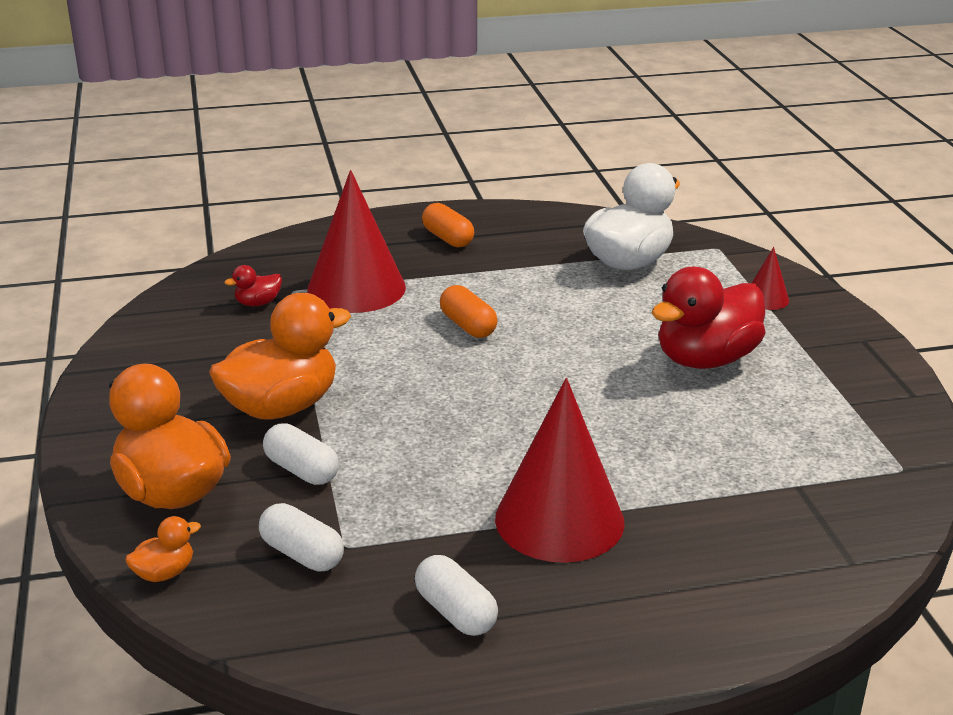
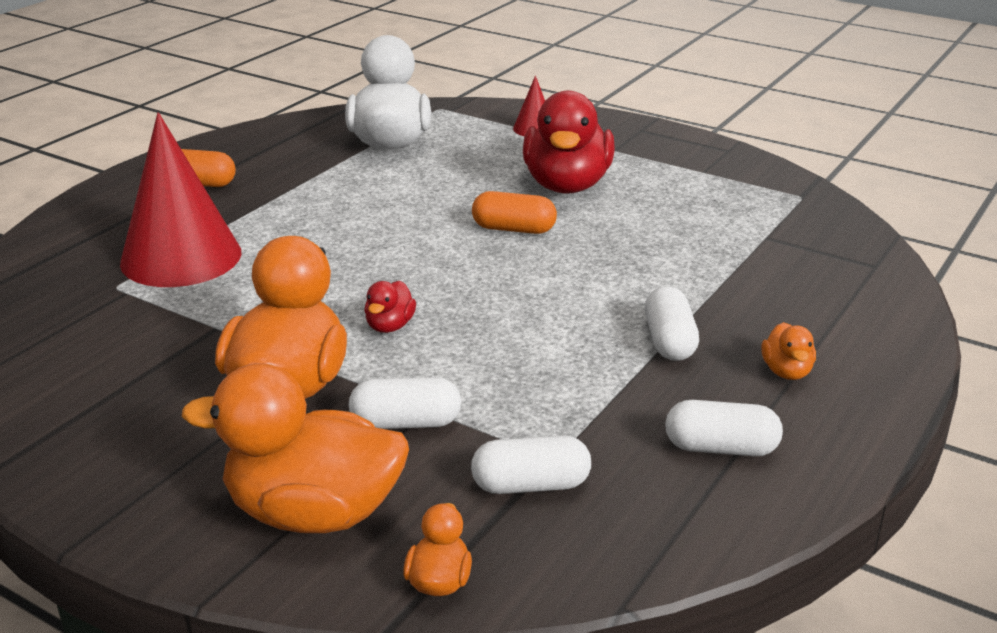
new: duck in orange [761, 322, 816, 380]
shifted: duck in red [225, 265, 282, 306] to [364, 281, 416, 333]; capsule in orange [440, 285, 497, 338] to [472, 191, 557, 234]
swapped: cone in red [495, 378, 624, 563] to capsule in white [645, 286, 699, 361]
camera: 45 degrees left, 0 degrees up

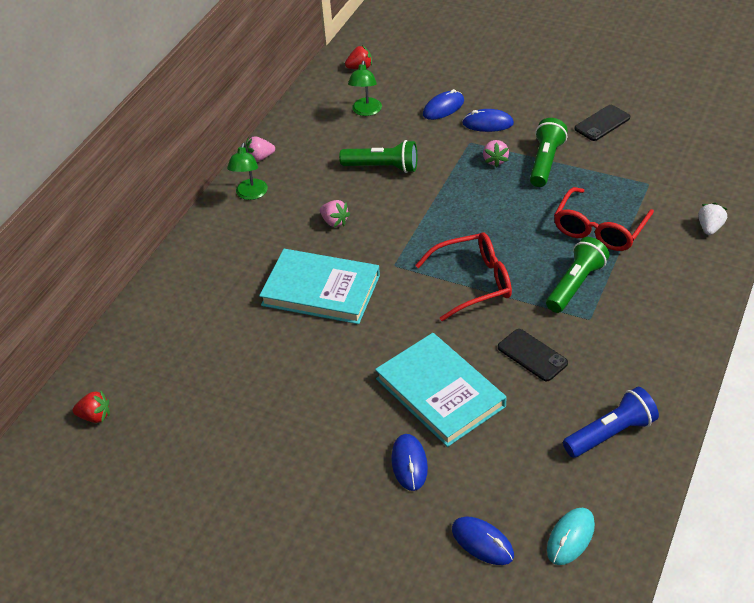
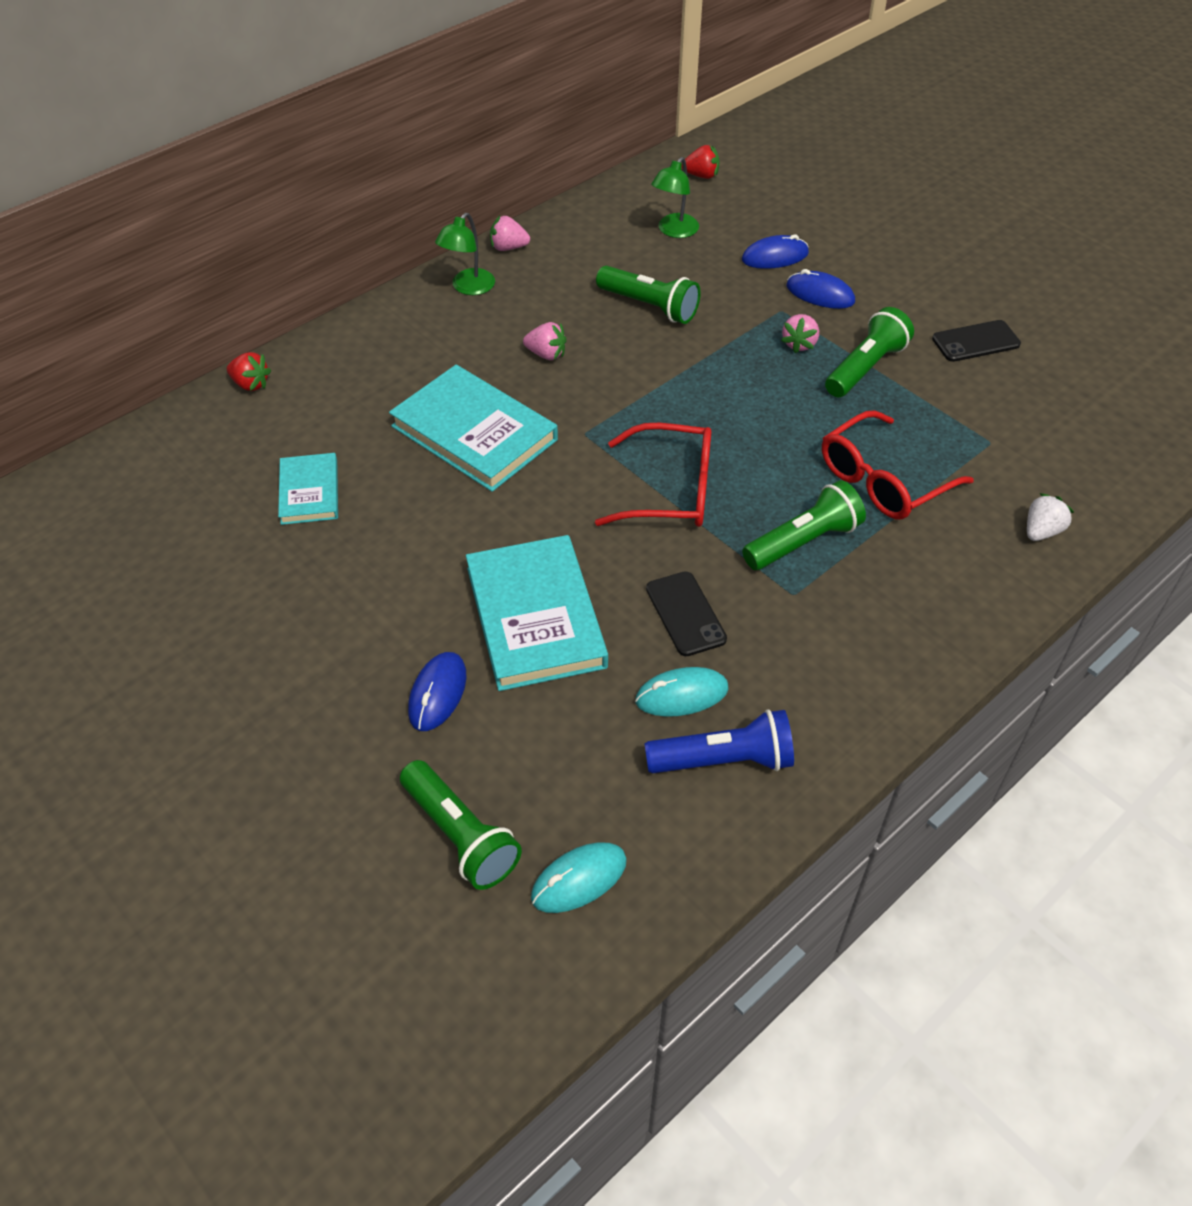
new: book in turquoise [278, 453, 338, 525]; mouse in turquoise [635, 667, 729, 717]
shifted: strawberry in red [73, 391, 110, 423] to [227, 352, 271, 391]
swapped: mouse in blue [452, 517, 514, 565] to flashlight in green [400, 760, 522, 890]
rotated: strawberry in pink [320, 200, 350, 227] = [523, 322, 567, 360] 45 degrees counterclockwise
camera: 20 degrees right, 5 degrees up

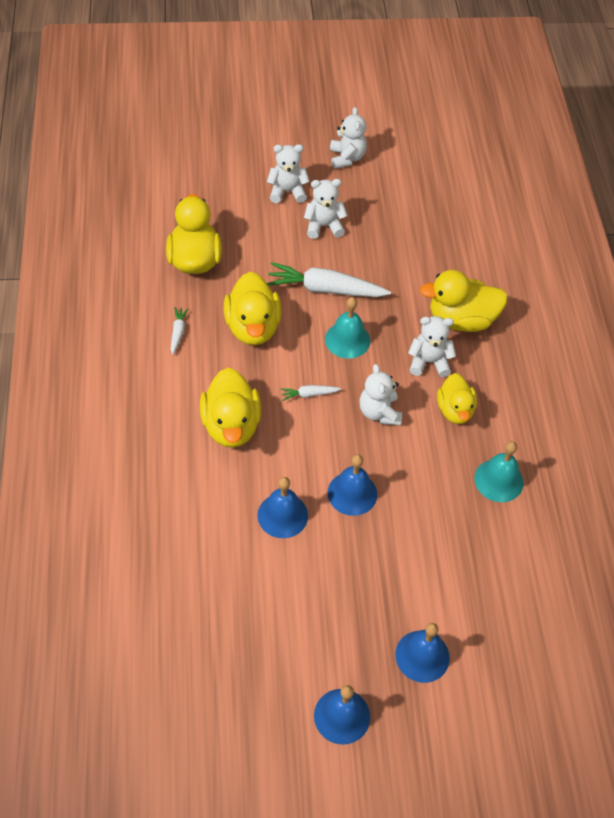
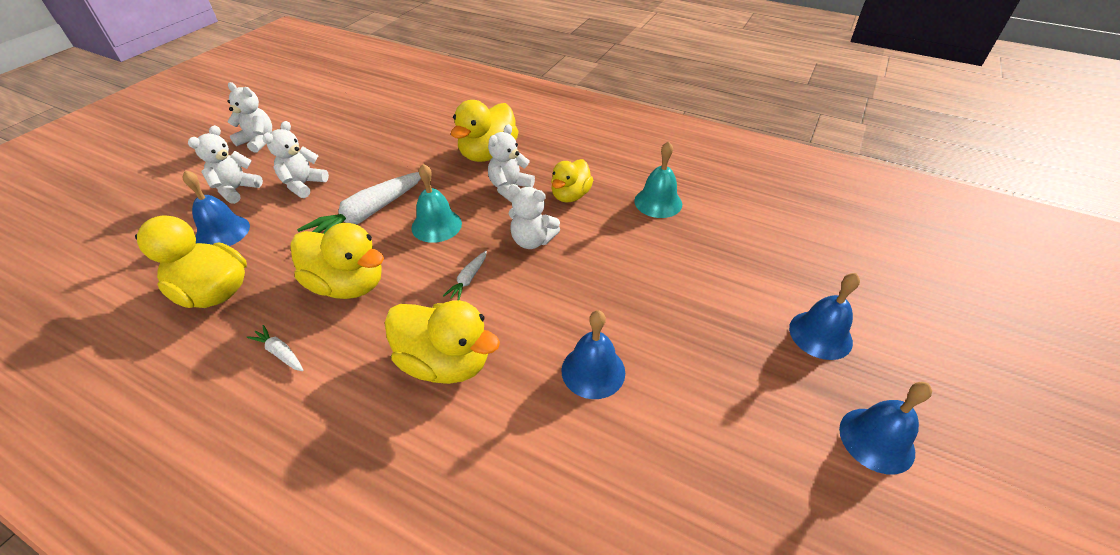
shifted: bell in blue [328, 454, 377, 516] to [183, 170, 250, 246]
rotated: duck in yellow [437, 373, 477, 424] = [551, 159, 593, 203] 90 degrees clockwise
camera: 55 degrees left, 10 degrees down

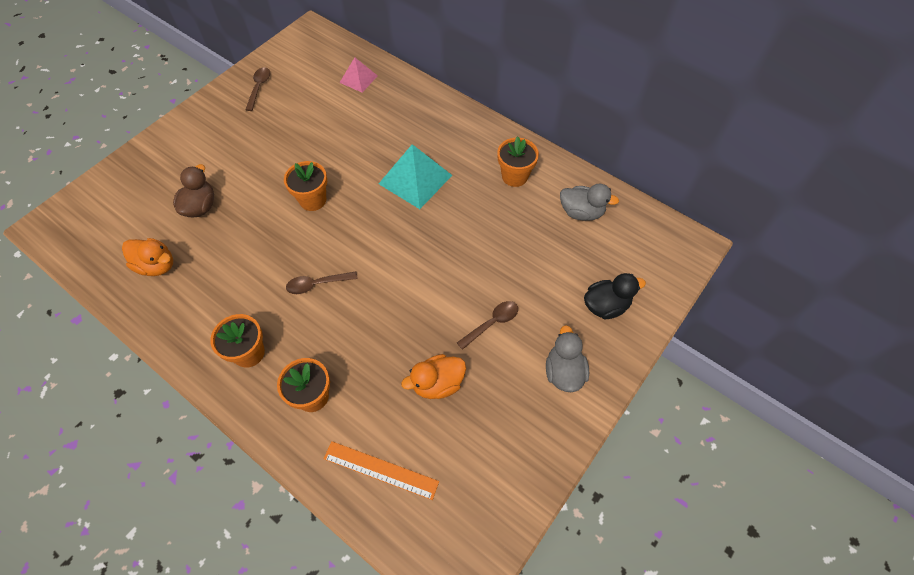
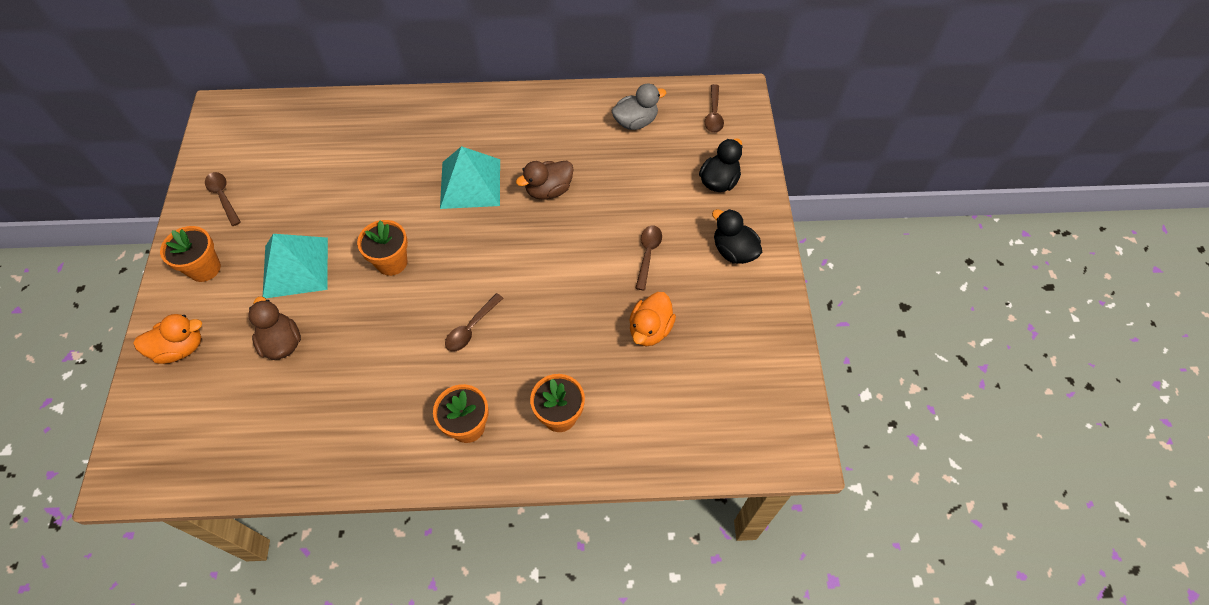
gone: ruler in orange [324, 441, 439, 500]; pyramid in pink [339, 58, 378, 92]
new: pyramid in turquoise [263, 234, 328, 298]; duck in brown [516, 161, 574, 200]; spoon in brown [705, 84, 724, 133]
shifted: duck in orange [122, 238, 173, 276] to [133, 314, 202, 364]; flower pot in orange [497, 136, 539, 187] to [160, 226, 221, 282]
repainted: duck in grey [546, 325, 589, 392] to duck in black [712, 209, 762, 264]
camera: 40 degrees left, 0 degrees up

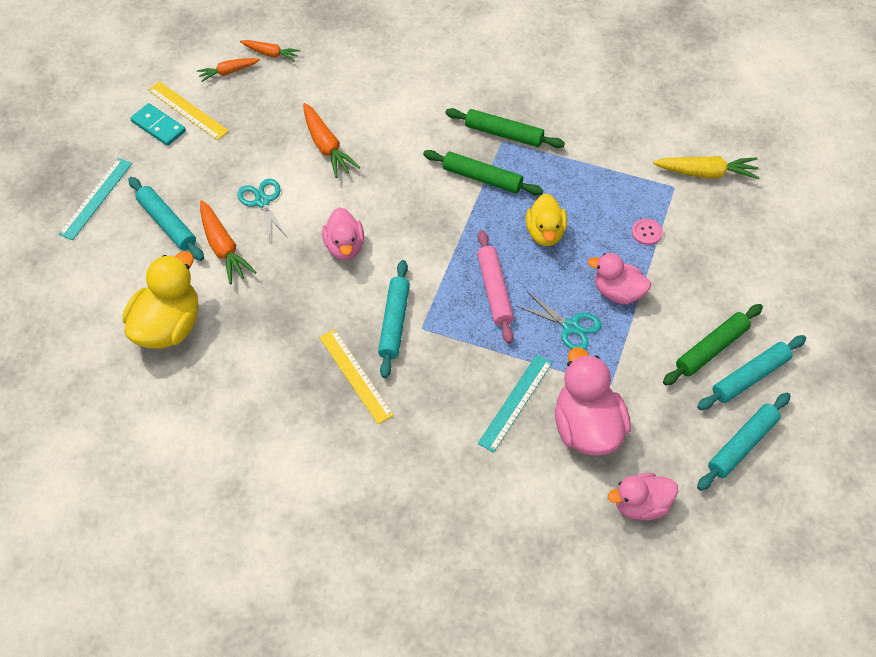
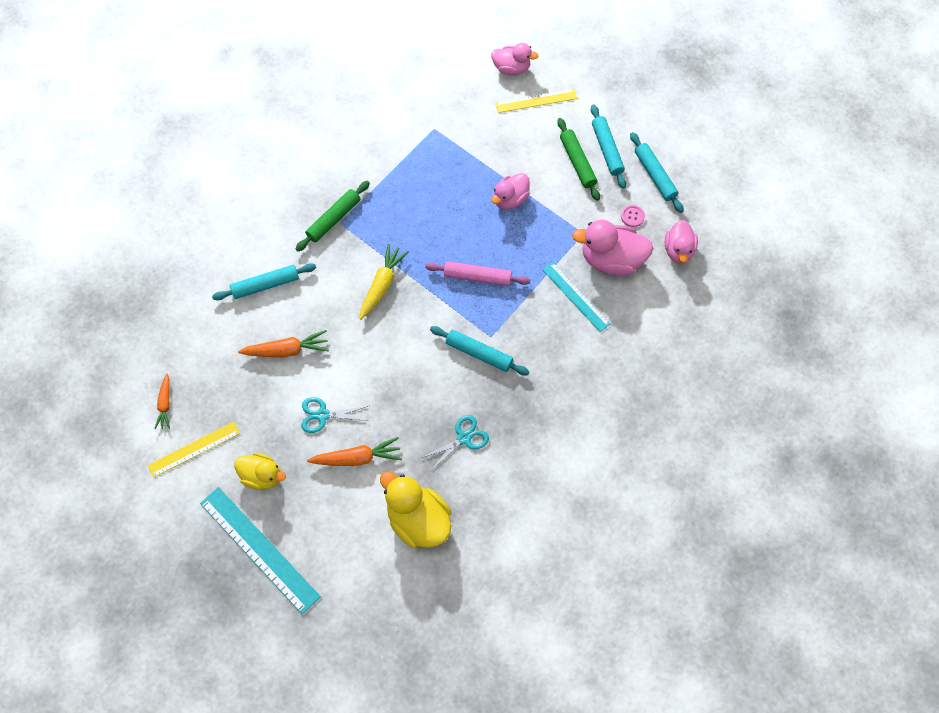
gone: domino in turquoise [130, 103, 186, 146]; carrot in orange [240, 40, 301, 62]; rolling pin in green [423, 150, 543, 195]
shifted: rolling pin in turquoise [128, 177, 204, 261] to [212, 263, 316, 300]; ruler in yellow [319, 329, 394, 424] to [495, 88, 577, 113]; duck in pink [322, 207, 364, 260] to [491, 43, 538, 75]; scissors in turquoise [517, 292, 602, 350] to [422, 415, 489, 469]; duck in yellow [526, 193, 567, 246] to [234, 452, 286, 490]; button in pink [632, 219, 663, 245] to [621, 205, 645, 227]; carrot in yellow [653, 156, 760, 179] to [359, 244, 409, 320]
scaled: ruler in turquoise [59, 158, 132, 240] = [200, 487, 321, 614] x1.61
camera: 70 degrees left, 10 degrees up

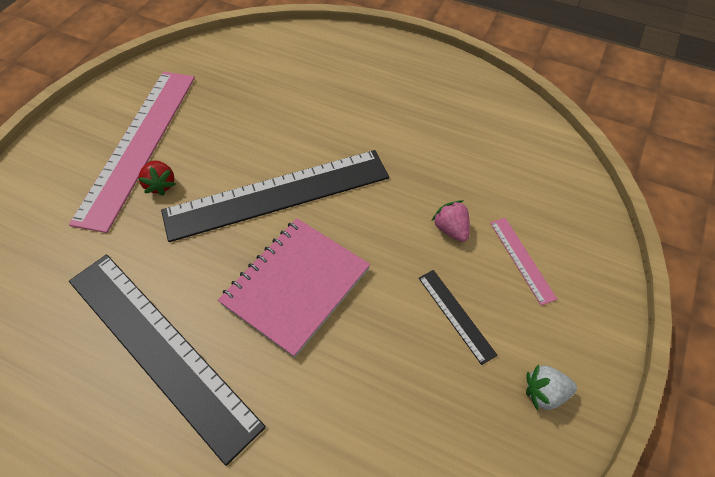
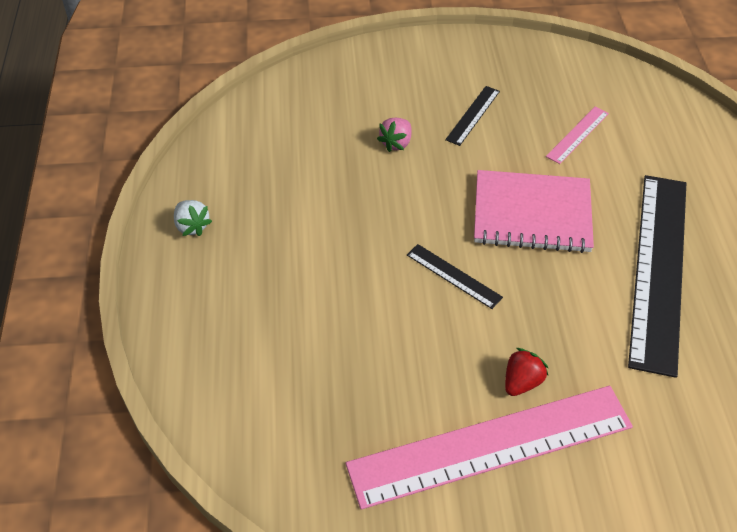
shifted: ruler in pink [490, 218, 557, 305] to [546, 107, 609, 164]; strawberry in white [526, 364, 577, 411] to [174, 200, 212, 236]
scaled: ruler in black [161, 150, 389, 242] = [407, 244, 503, 309] x0.42
camera: 120 degrees left, 5 degrees down

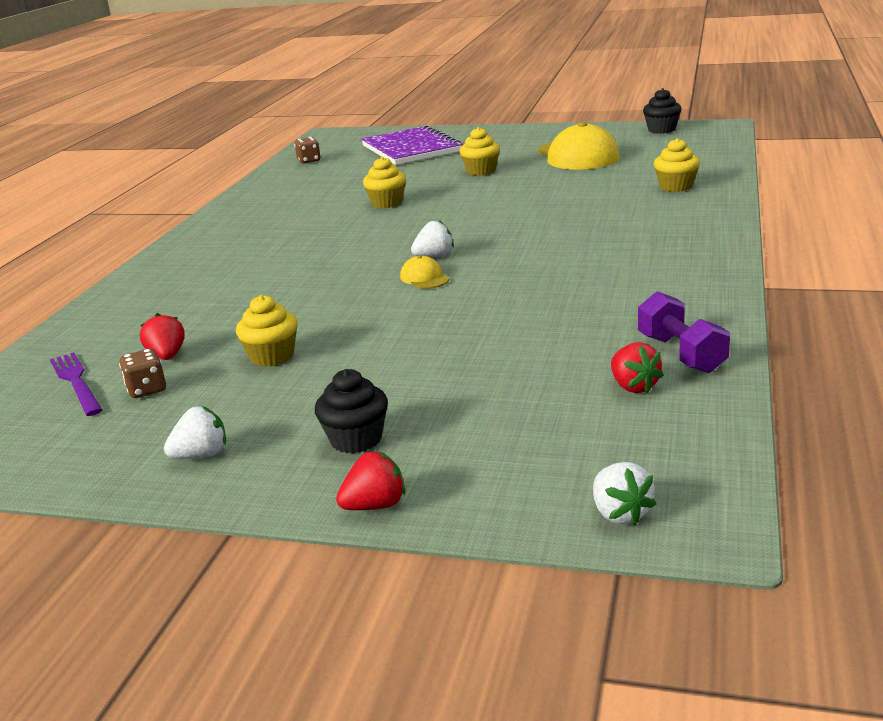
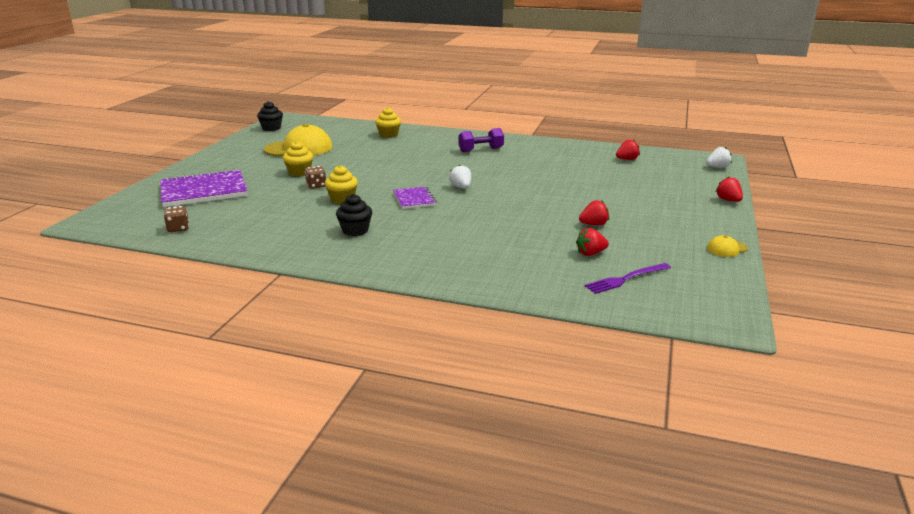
gone: strawberry in white [164, 406, 226, 459]
new: notebook in purple [393, 186, 437, 209]
shifted: dice in brown [119, 349, 166, 398] to [305, 166, 326, 189]; cupcake in black [315, 369, 388, 454] to [336, 194, 372, 236]; cap in yellow [400, 255, 450, 289] to [707, 235, 748, 257]; dumbbell in purple [638, 291, 730, 373] to [458, 128, 504, 152]
swapped: cupcake in yellow [236, 295, 298, 367] to strawberry in red [579, 200, 609, 225]
camera: 90 degrees left, 0 degrees up

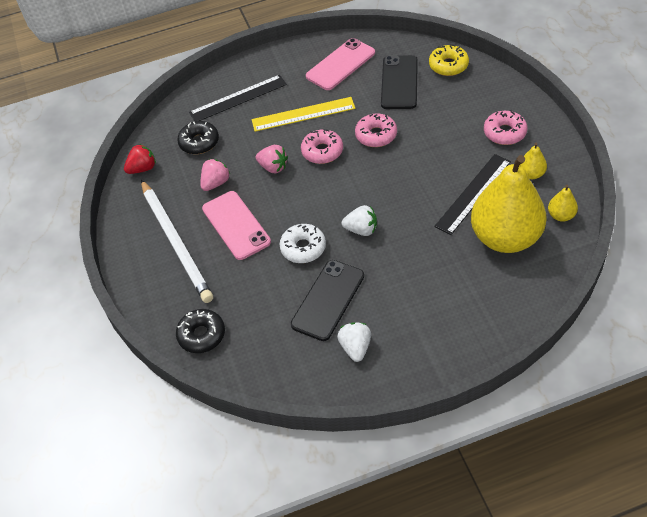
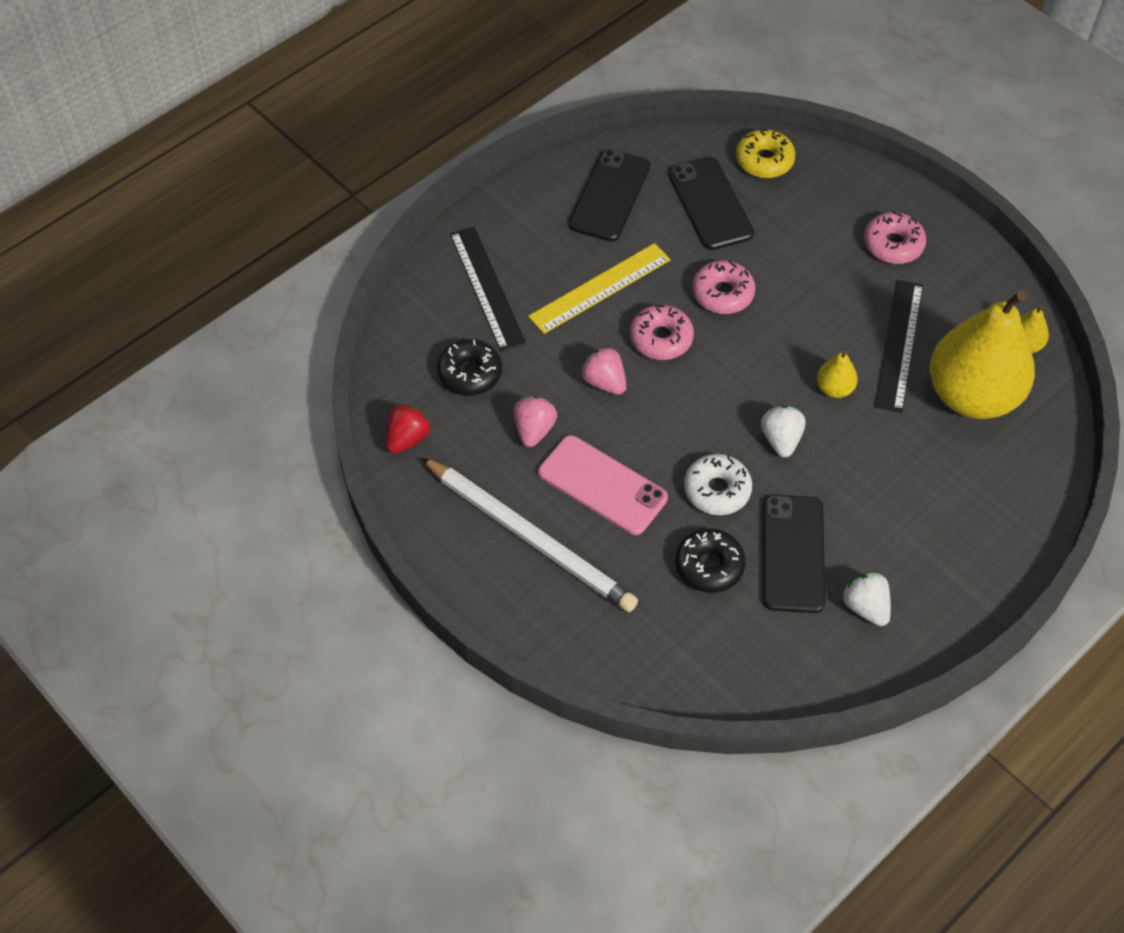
shifted: donut in black [176, 309, 225, 353] to [675, 528, 746, 593]; pear in yellow [520, 143, 547, 179] to [817, 350, 858, 398]
repainted: phone in pink [306, 38, 375, 90] to phone in black [569, 149, 650, 241]
rotated: ruler in black [189, 75, 287, 122] = [450, 227, 526, 351] 60 degrees counterclockwise; strawberry in pink [256, 145, 288, 173] = [580, 346, 626, 395] 135 degrees counterclockwise; strawberry in white [342, 205, 377, 236] = [761, 406, 806, 458] 75 degrees counterclockwise
camera: 30 degrees left, 5 degrees up

